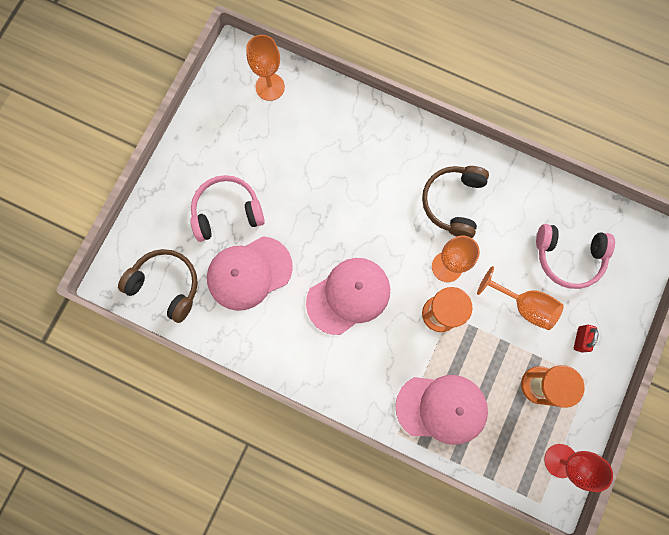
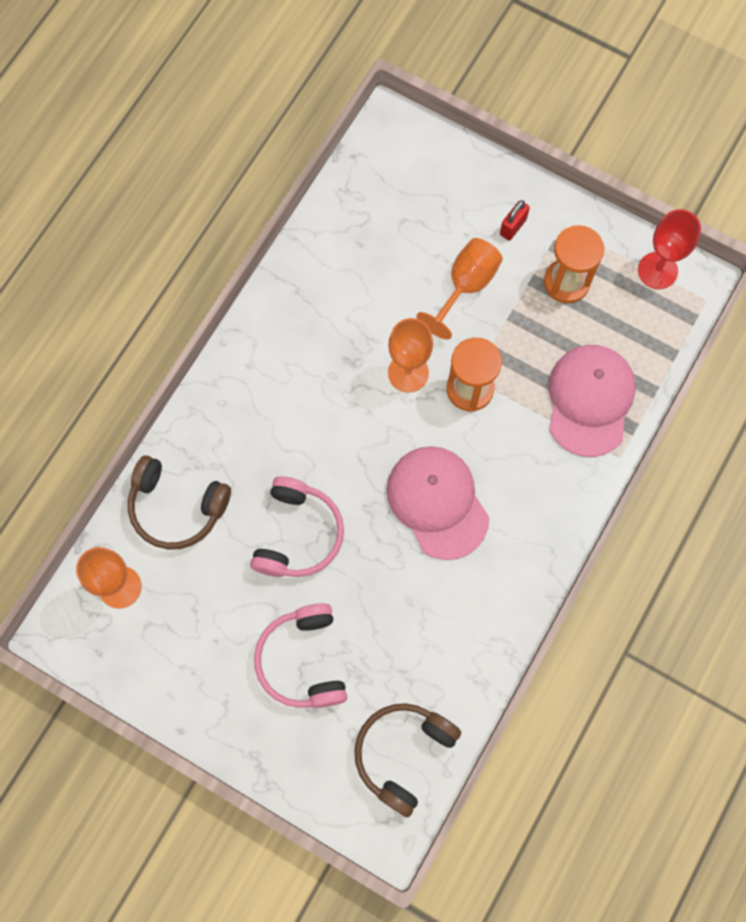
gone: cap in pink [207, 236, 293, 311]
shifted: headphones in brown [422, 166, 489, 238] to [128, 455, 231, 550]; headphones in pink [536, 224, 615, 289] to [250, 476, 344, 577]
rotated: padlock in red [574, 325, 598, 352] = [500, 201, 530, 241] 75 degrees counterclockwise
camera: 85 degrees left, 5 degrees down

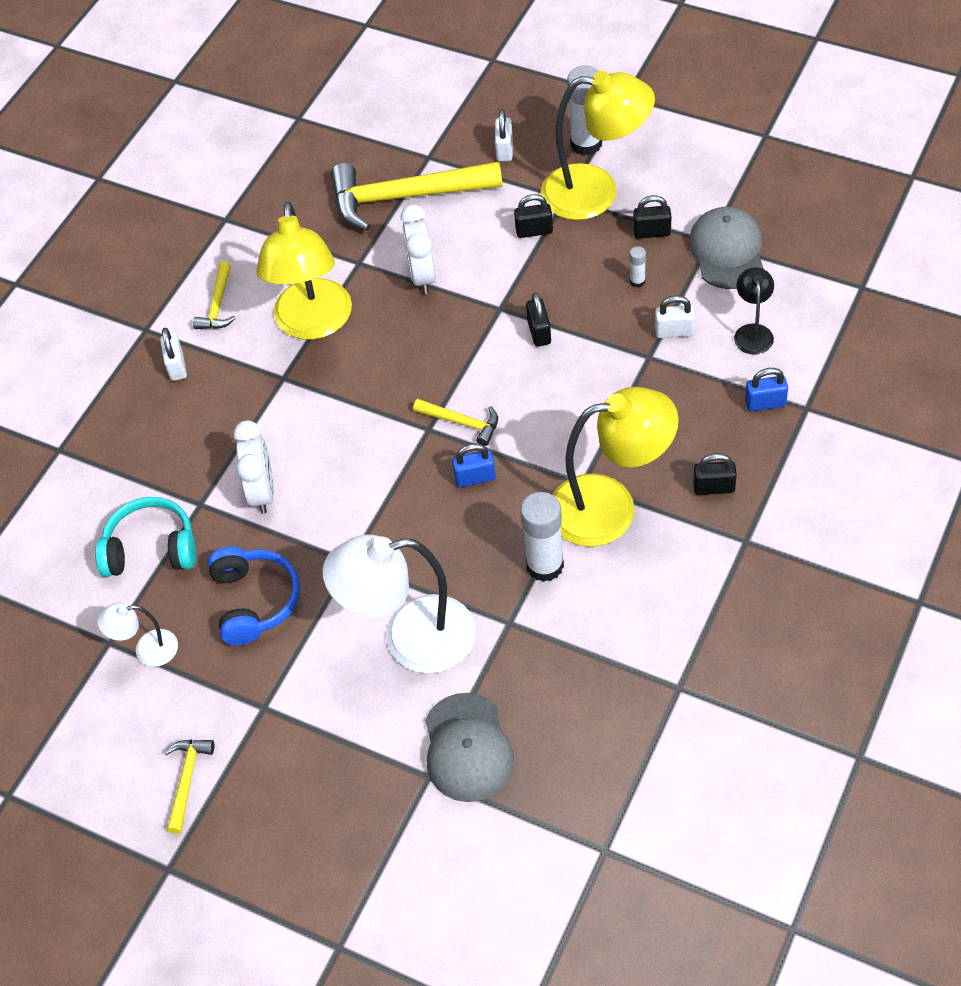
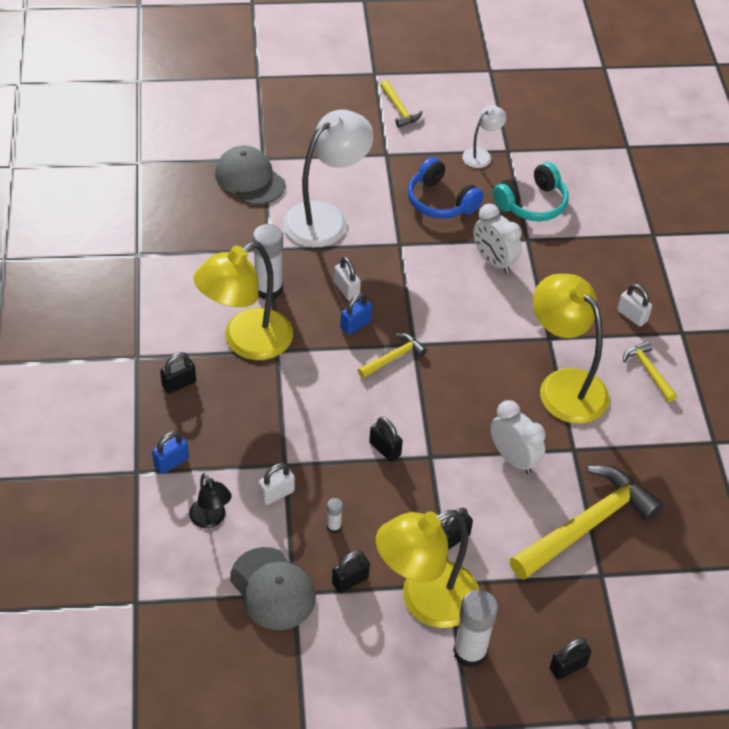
new: padlock in black [550, 638, 592, 679]
shifted: padlock in white [495, 109, 513, 162] to [334, 256, 361, 301]
rotated: hammer in yellow [413, 399, 498, 446] = [358, 333, 427, 378] 150 degrees clockwise
camera: 140 degrees right, 5 degrees down

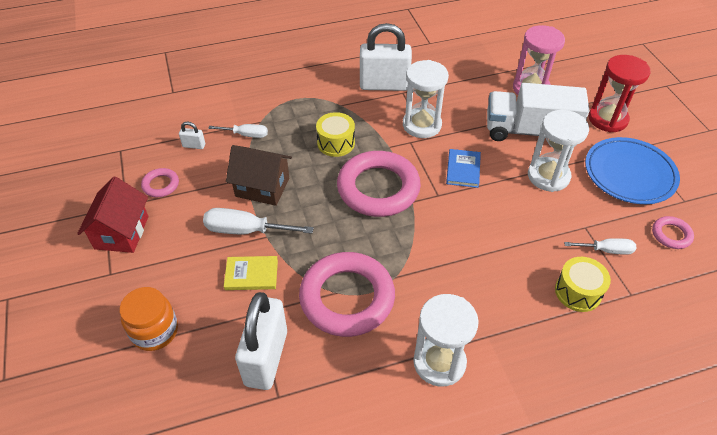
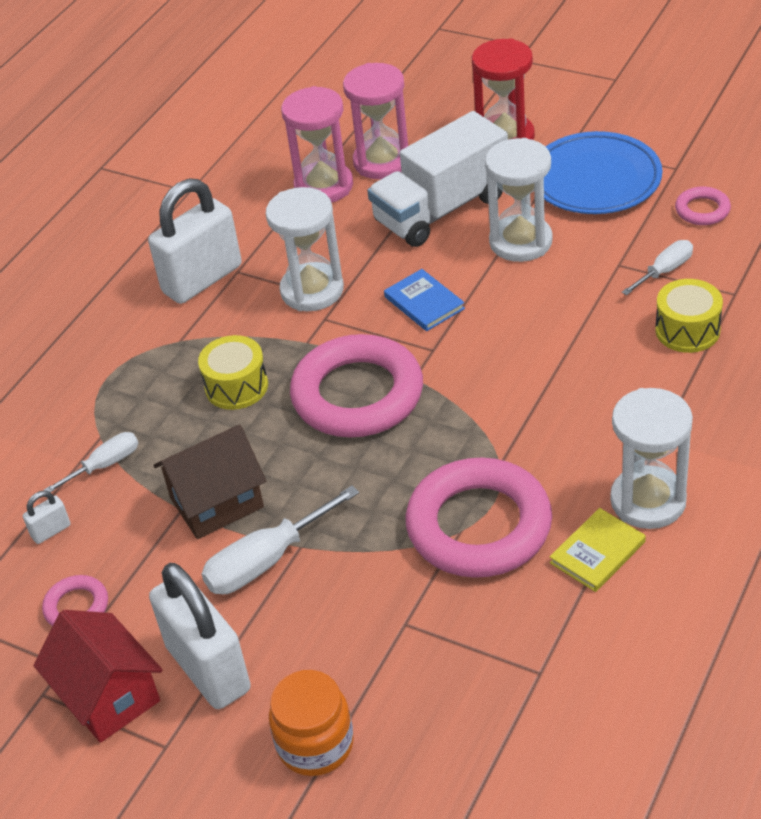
new: hourglass in pink [281, 86, 353, 203]
shifted: book in yellow [224, 256, 278, 290] to [550, 508, 646, 592]; padlock in white [235, 292, 287, 390] to [149, 563, 251, 709]
camera: 40 degrees left, 5 degrees down

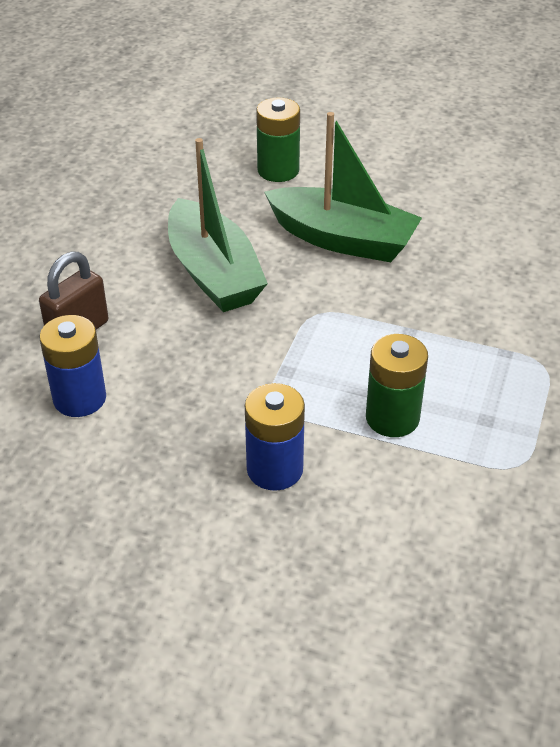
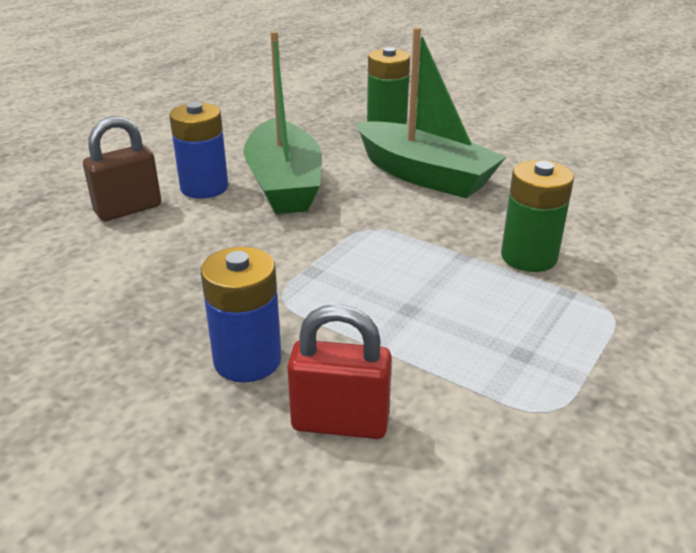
new: padlock in red [287, 304, 392, 439]
shifted: battery in blue [39, 315, 106, 417] to [169, 102, 228, 199]; battery in green [366, 334, 428, 437] to [501, 160, 574, 272]
camera: 15 degrees right, 10 degrees down

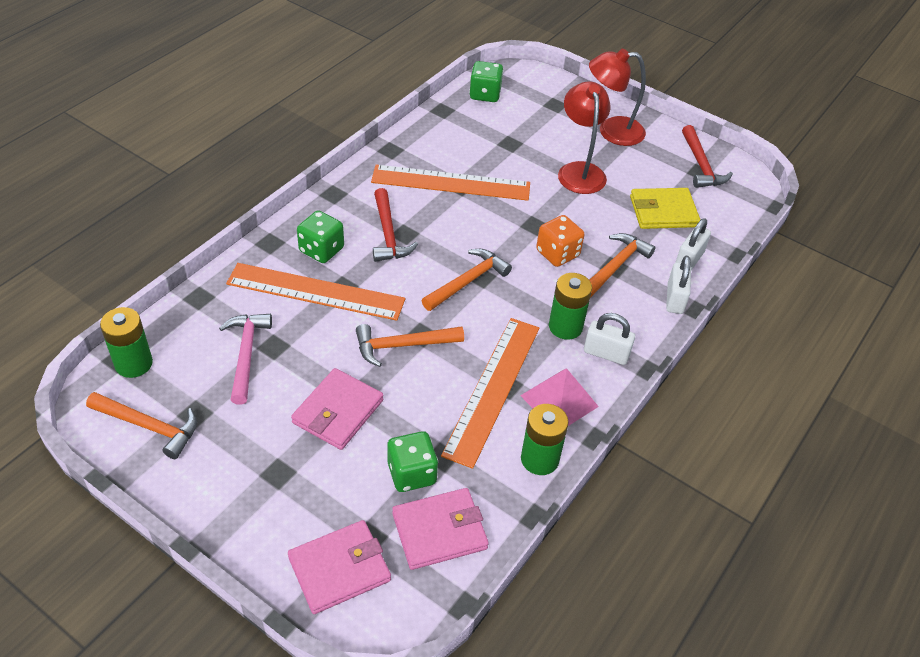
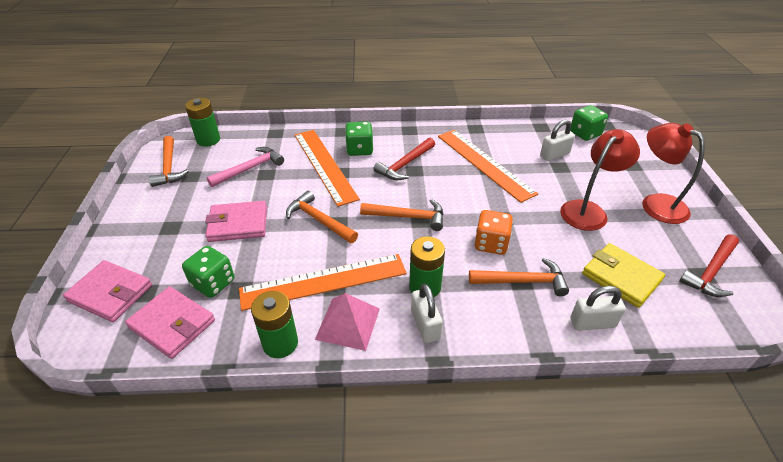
shifted: padlock in white [666, 256, 691, 314] to [540, 120, 575, 161]
camera: 55 degrees right, 5 degrees down

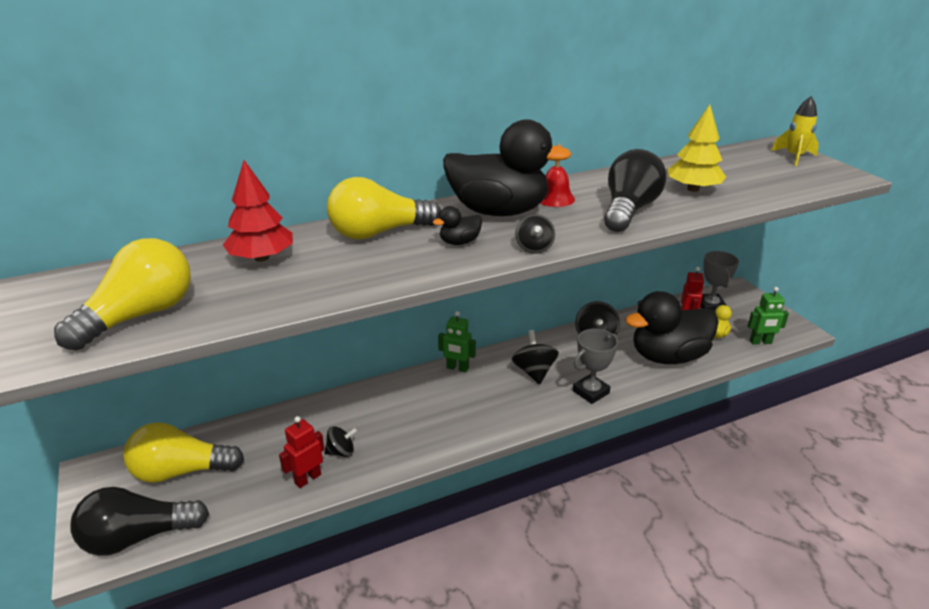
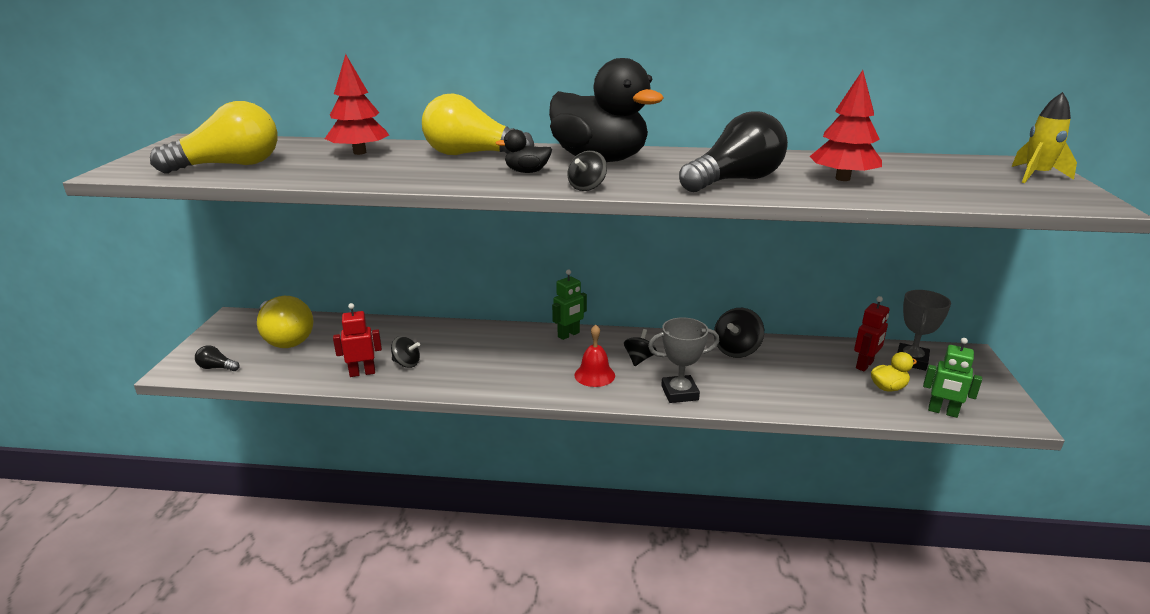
gone: duck in black [625, 291, 719, 364]
shifted: bell in red [540, 143, 575, 207] to [575, 324, 615, 387]
repainted: tree in yellow [668, 105, 726, 192] to tree in red [809, 70, 882, 181]
rotated: light bulb in yellow [123, 422, 244, 483] = [257, 296, 313, 348] 150 degrees counterclockwise; robot in green [438, 311, 476, 373] = [552, 269, 587, 340] 90 degrees counterclockwise
scaled: light bulb in black [70, 487, 209, 556] = [195, 345, 239, 371] x0.43; spinning top in black [512, 330, 559, 385] = [624, 329, 657, 366] x0.65
camera: 30 degrees right, 5 degrees down

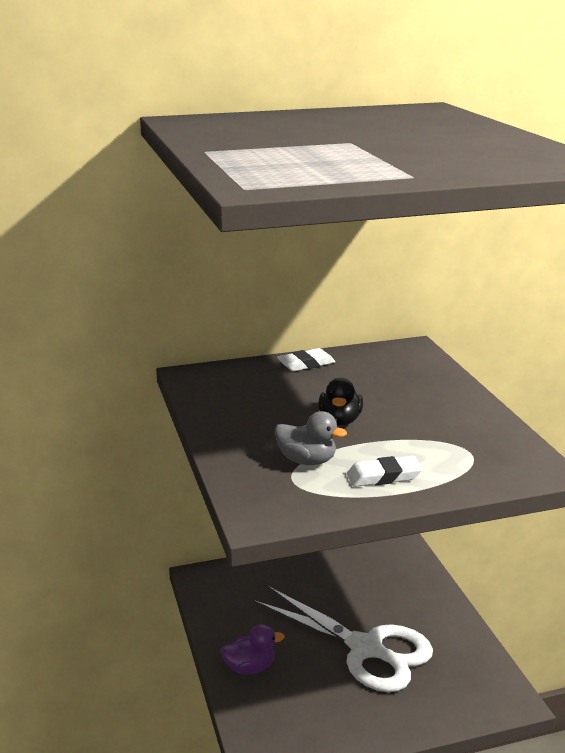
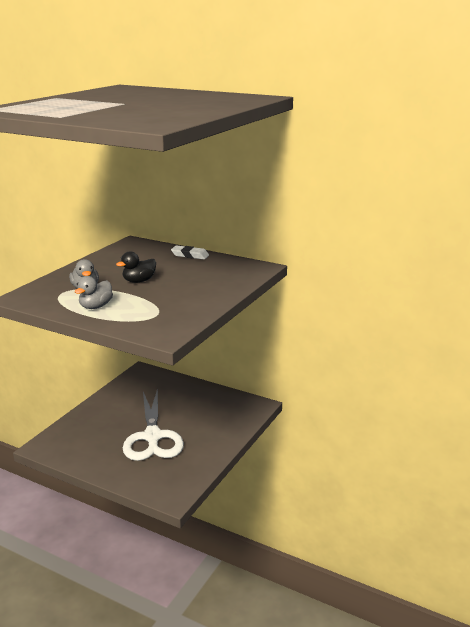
gone: duck in purple [221, 624, 285, 675]
swapped: eraser in white [347, 456, 423, 487] to duck in grey [75, 276, 113, 309]
camera: 45 degrees right, 0 degrees up

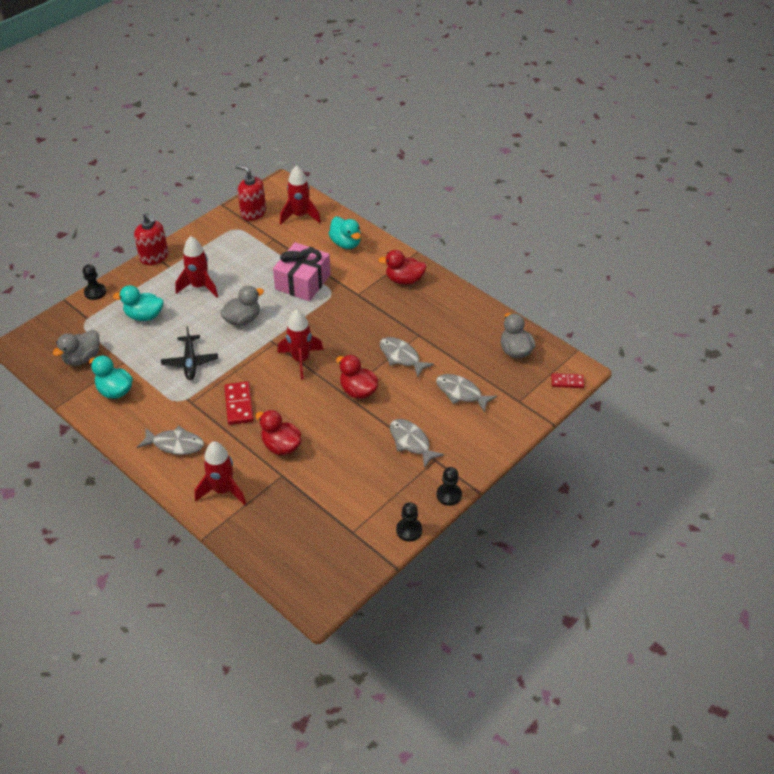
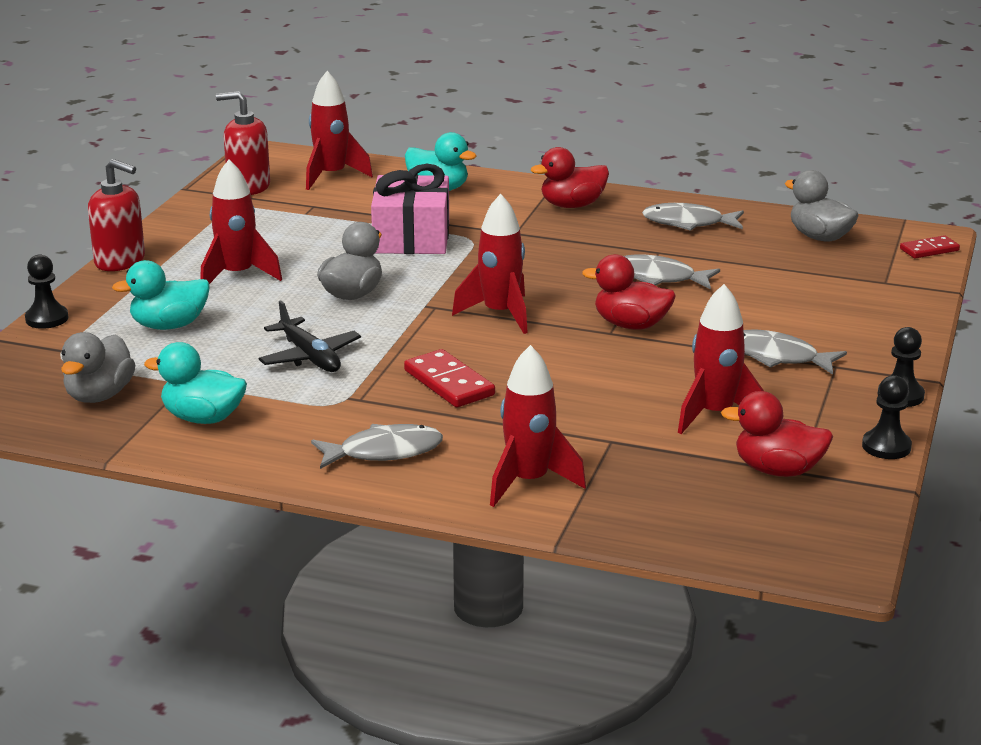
new: rocket in red [678, 284, 764, 434]
shifted: duck in red [255, 410, 302, 455] to [721, 391, 833, 477]; fish in grey [436, 374, 497, 413] to [642, 203, 744, 231]
camera: 25 degrees left, 20 degrees down

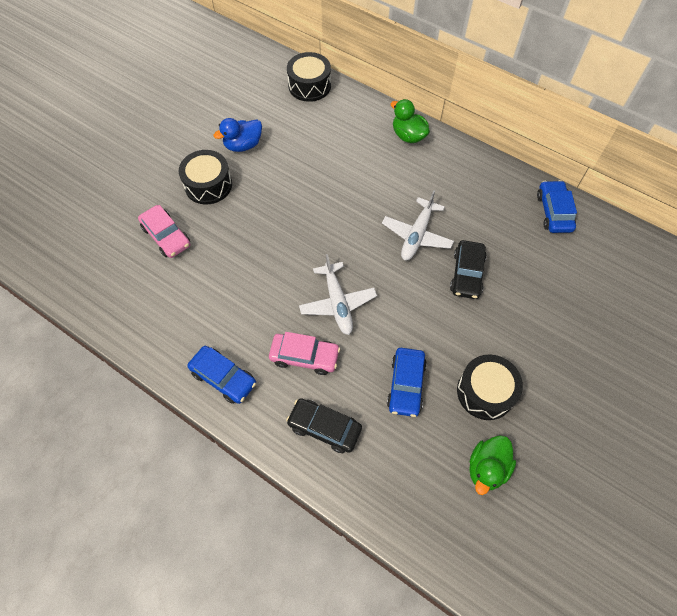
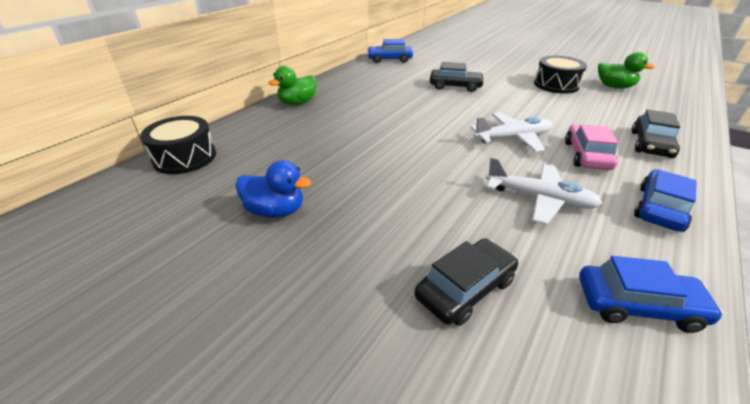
gone: drum in black [178, 150, 232, 204]
shifted: plane in white [382, 190, 454, 260] to [486, 157, 602, 225]; car in blue [387, 348, 427, 417] to [579, 256, 724, 333]
repainted: car in pink [138, 205, 190, 258] to car in black [414, 238, 518, 326]
rotated: duck in blue [213, 118, 262, 152] = [235, 160, 311, 218] 45 degrees counterclockwise
camera: 90 degrees left, 25 degrees down

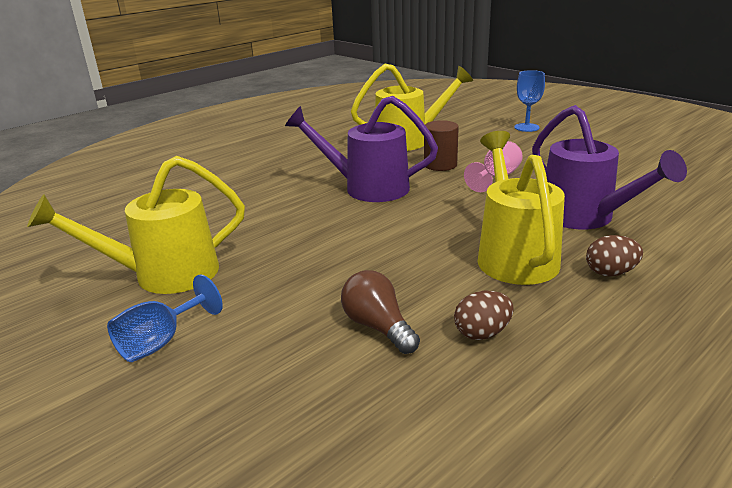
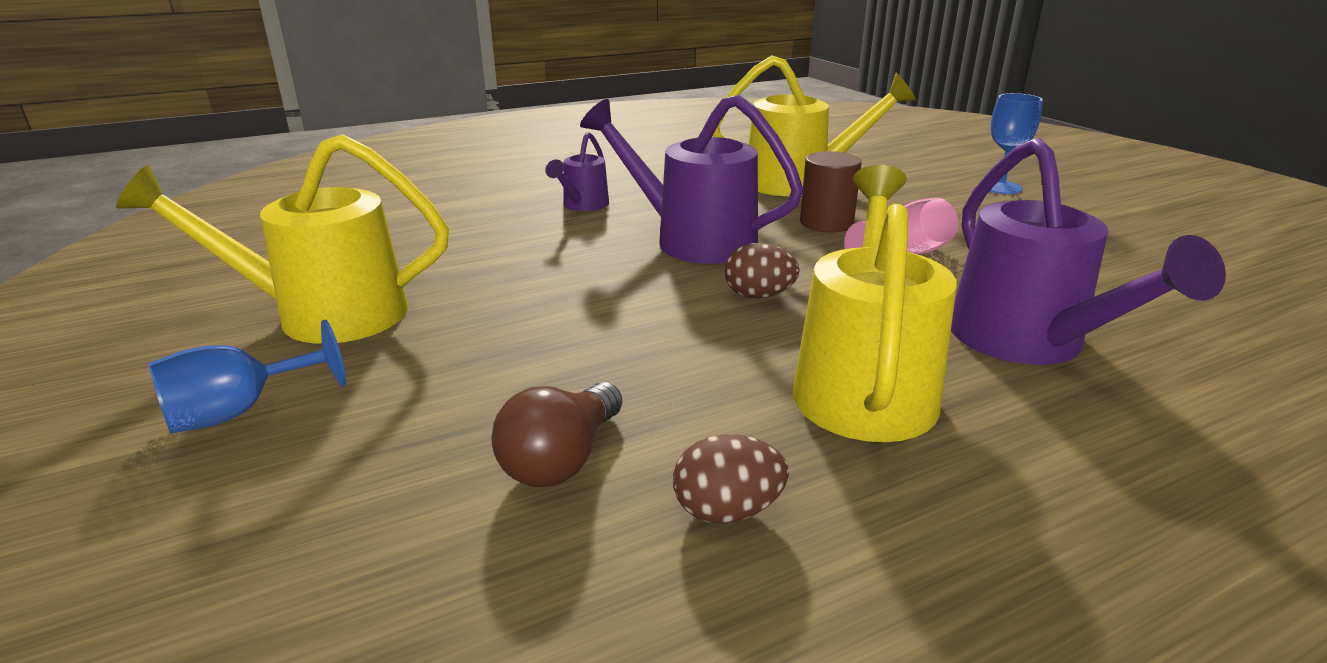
new: watering can in purple [545, 132, 609, 211]
shifted: egg in brown [586, 235, 643, 277] to [725, 243, 800, 298]
rotated: light bulb in brown [341, 270, 420, 354] = [492, 382, 623, 487] 135 degrees counterclockwise
camera: 15 degrees right, 0 degrees up

